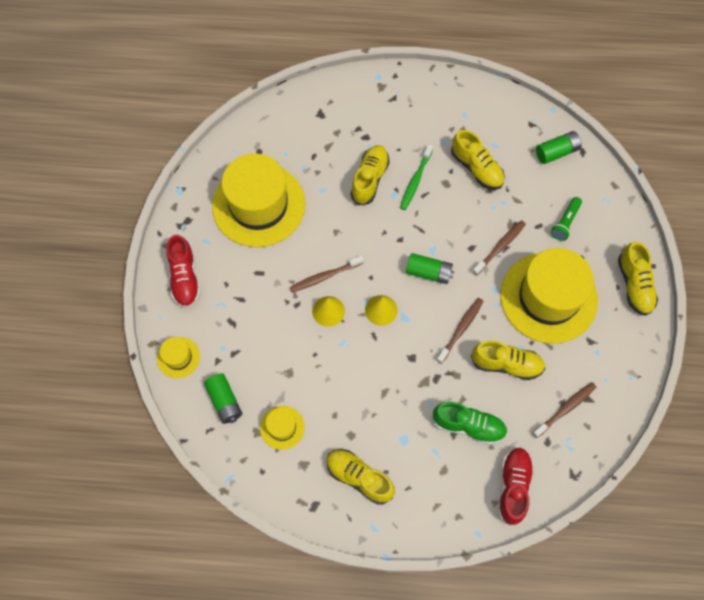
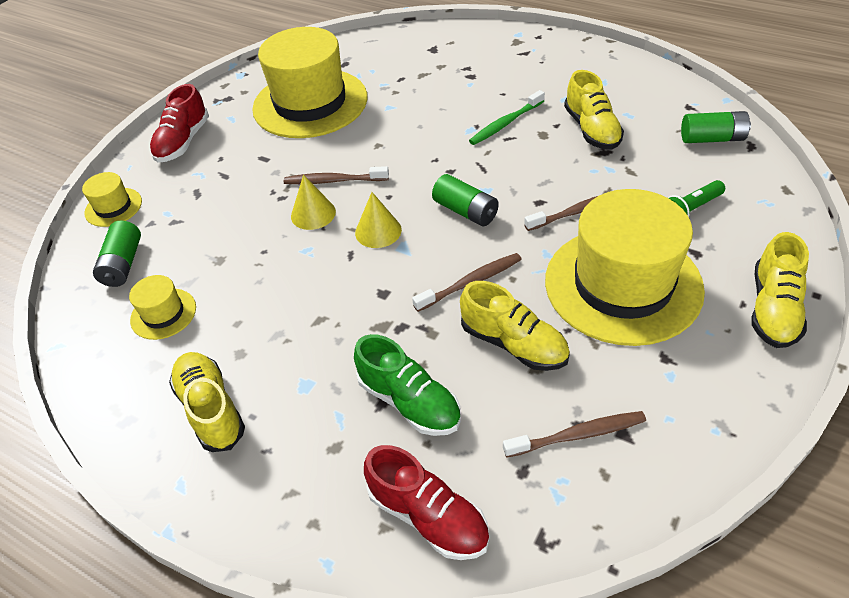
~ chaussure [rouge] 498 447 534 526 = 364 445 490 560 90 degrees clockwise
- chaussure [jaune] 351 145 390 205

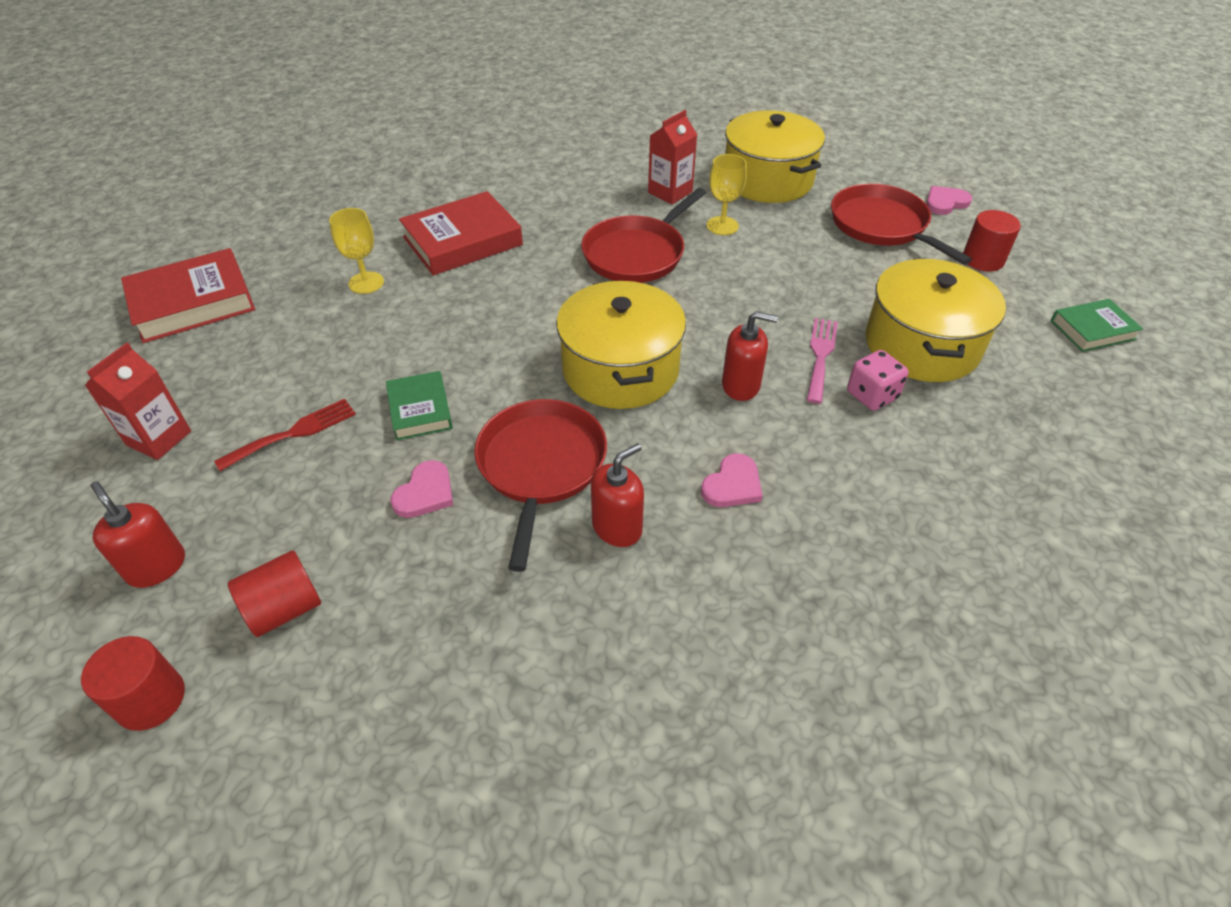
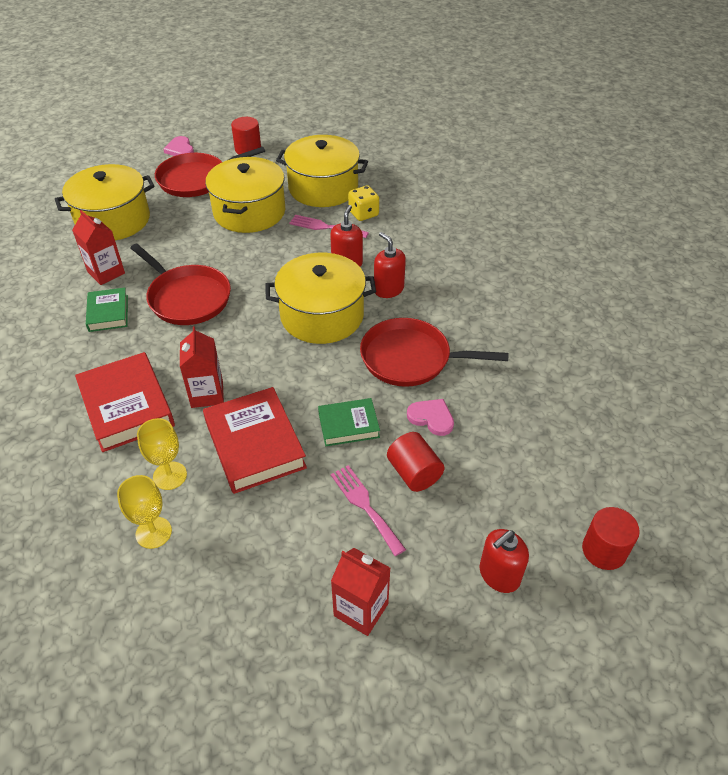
~ livre [vert] 1051 299 1143 352 to 86 288 128 332
~ verre à pied [jaune] 707 154 747 235 to 117 475 172 549
+ brique de lait [rouge] 180 326 224 408
~ livre [rouge] 121 248 255 343 to 203 387 307 494
+ marmite [jaune] 205 157 285 233
~ fourchette [rouge] 214 399 356 471 to fourchette [rose] 331 465 406 556
~ dé [rose] 847 350 909 411 to dé [jaune] 348 185 379 221
~ distributeur de savon [rouge] 591 443 644 547 to 374 232 406 298
~ cylindre [rouge] 228 550 321 637 to 387 432 445 492
- cœur [rose] 701 453 763 507

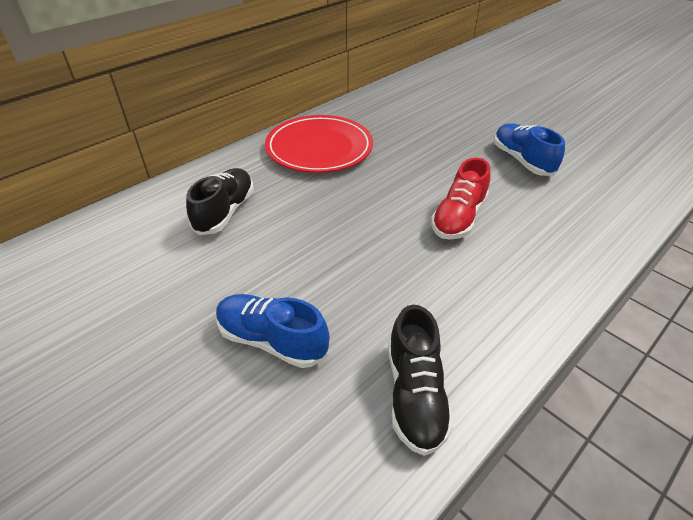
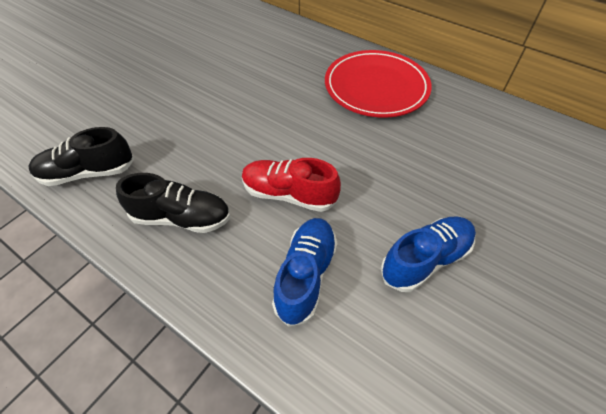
~ chaussure [noir] 186 168 254 235 to 116 173 230 233
~ chaussure [bleu] 216 294 329 368 to 272 218 338 327

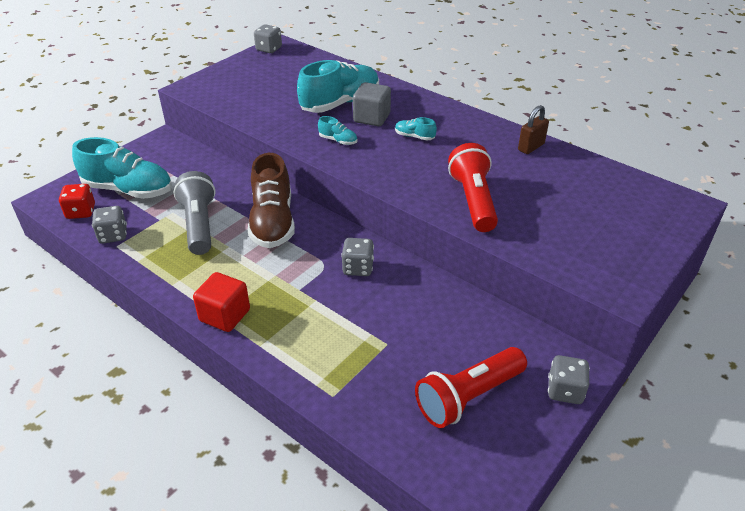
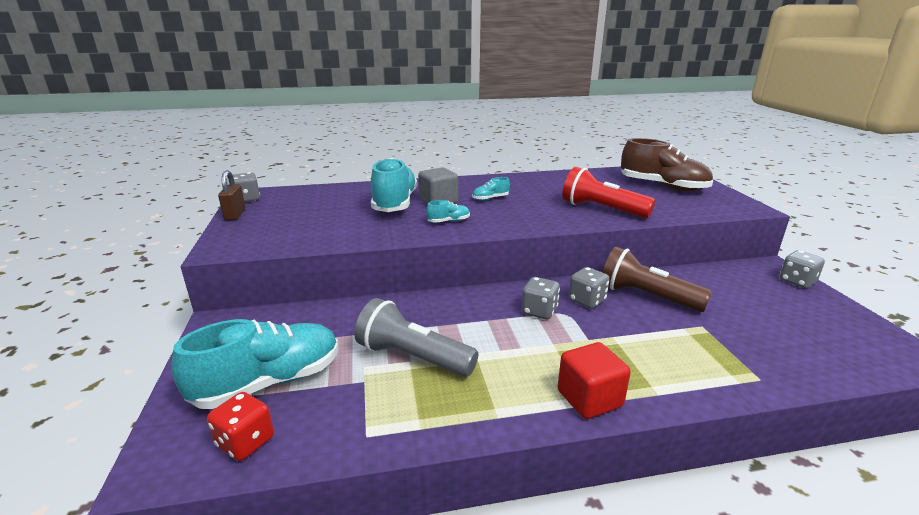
~ cadenas [marron] 518 105 549 154 to 218 170 246 220
~ dé [gris] 92 206 127 244 to 522 277 560 319
+ lampe de poche [marron] 602 247 712 312
~ chaussure [marron] 248 153 295 248 to 621 138 713 191
- lampe de poche [rouge] 415 347 527 428

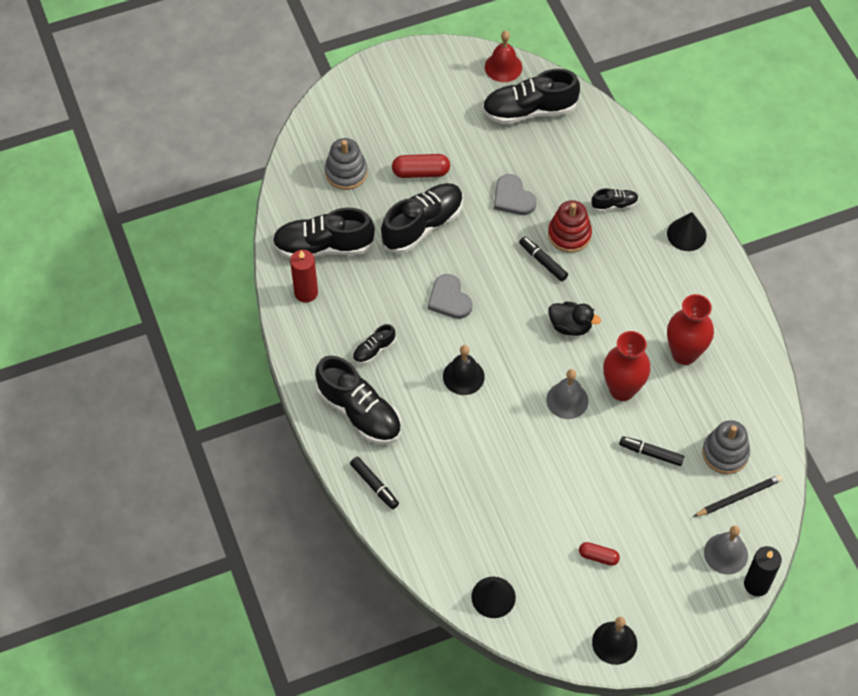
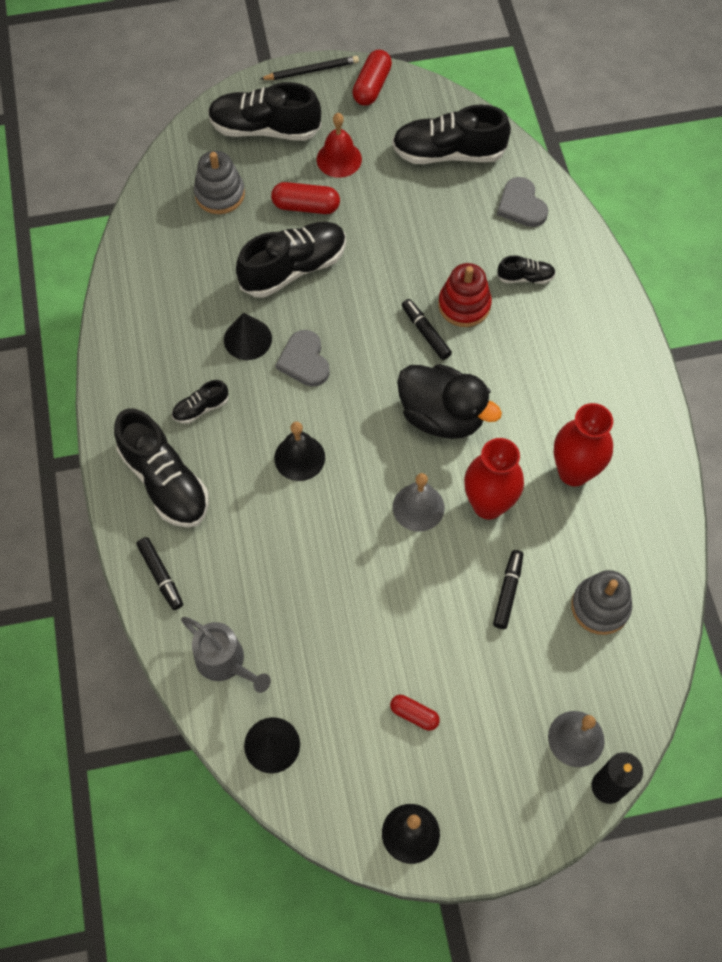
+ arrosoir [gris] 181 617 271 693
~ chaussure [noir] 272 208 375 259 to 208 82 322 141
~ cône [noir] 667 212 707 251 to 224 312 272 360
~ crayon [noir] 693 475 783 517 to 261 56 359 80
~ cloche [rouge] 485 31 522 82 to 317 113 362 178
+ gélule [rouge] 352 50 392 106
~ canard [noir] 548 301 601 336 = 397 364 502 439 x1.67
~ feutre [noir] 619 436 684 466 = 493 550 523 629 75 degrees clockwise
~ cœur [gris] 494 174 536 215 to 497 177 548 227
- bougie [rouge] 290 250 318 303

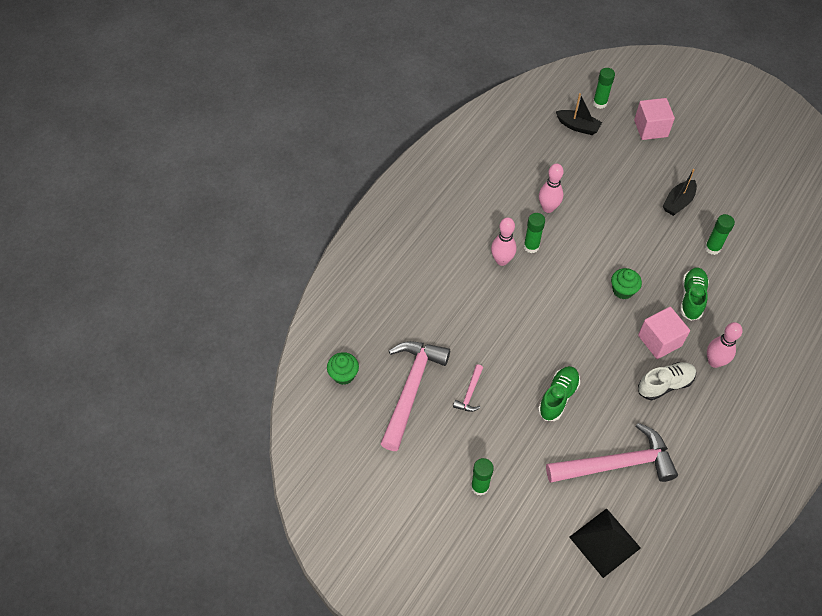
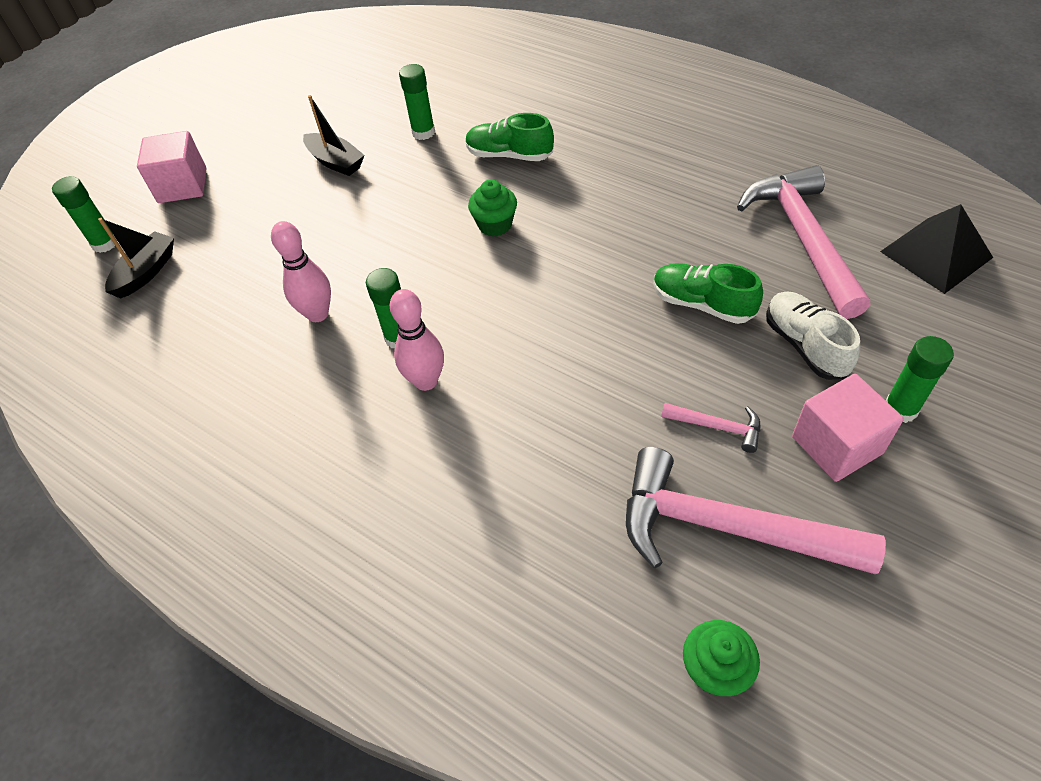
~ chaussure [blanc] 638 362 696 400 to 766 291 860 380
~ cube [rose] 638 307 690 359 to 792 374 904 482
- quille [rose] 707 322 743 368

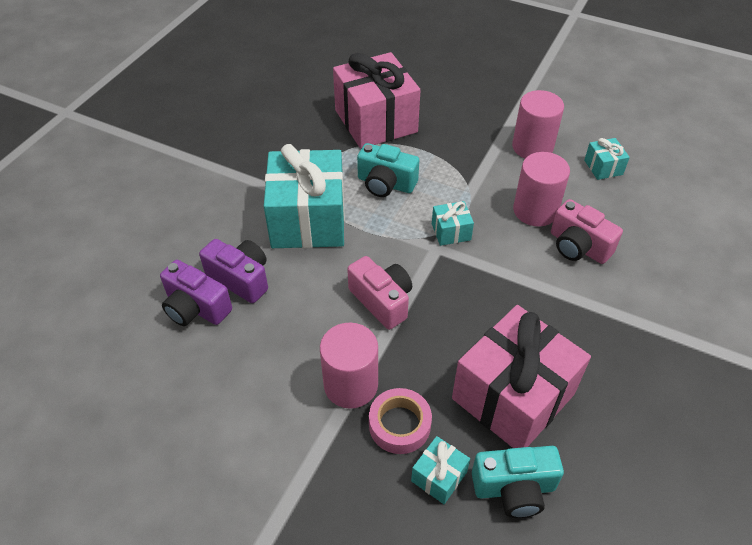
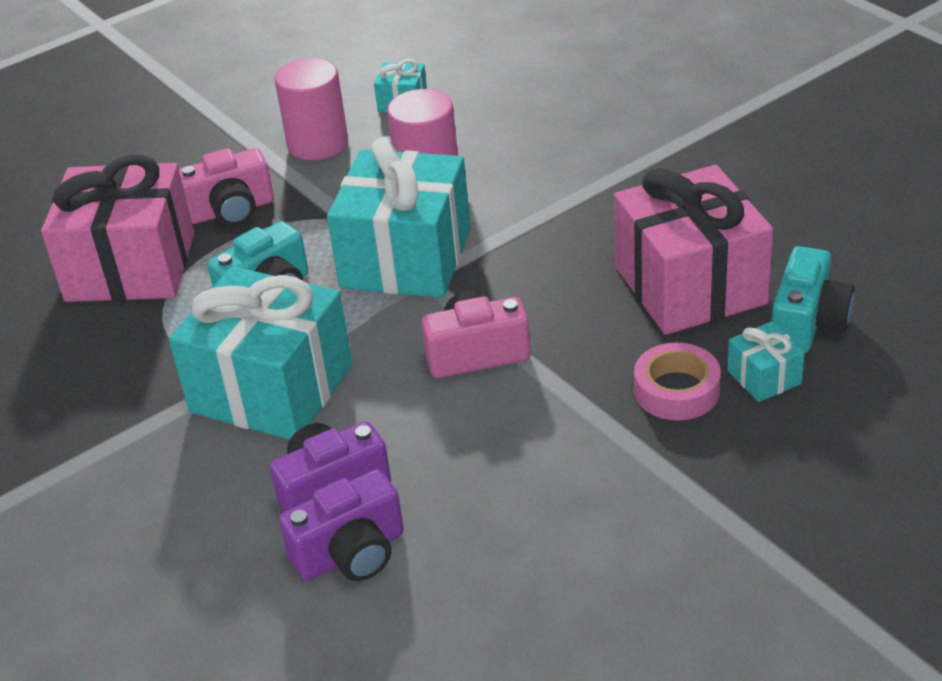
~ appareil photo [rose] 551 199 623 264 to 179 148 274 226
~ cadeau [turquoise] 432 201 474 246 = 327 137 471 298 x2.34
- cylindre [rose] 320 323 378 409

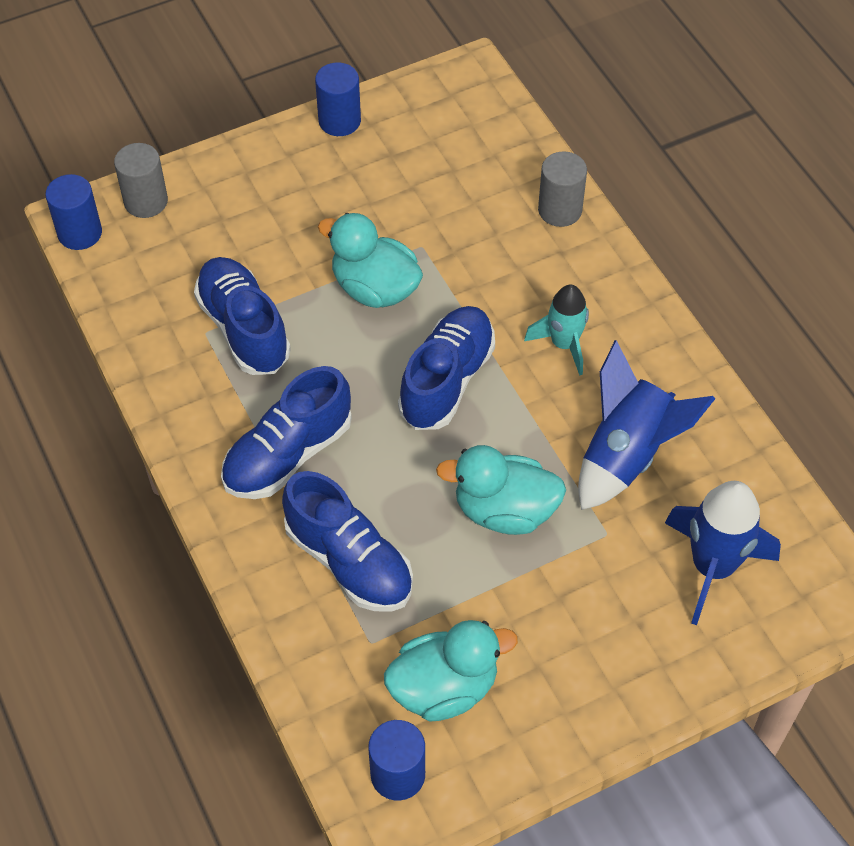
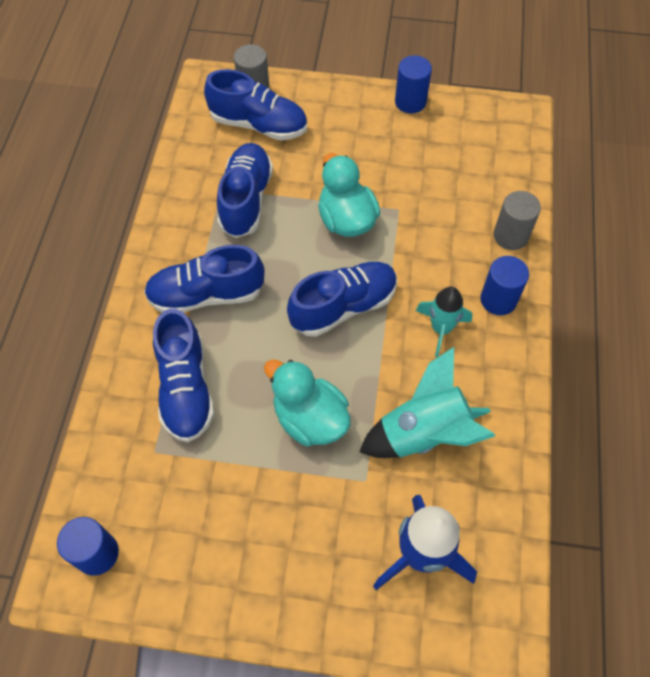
+ chaussure [bleu] 204 69 307 141
~ fusée [bleu] 578 340 716 510 to fusée [turquoise] 360 347 495 458
~ cylindre [bleu] 45 174 102 250 to 481 256 529 315
- canard [turquoise] 384 620 518 721

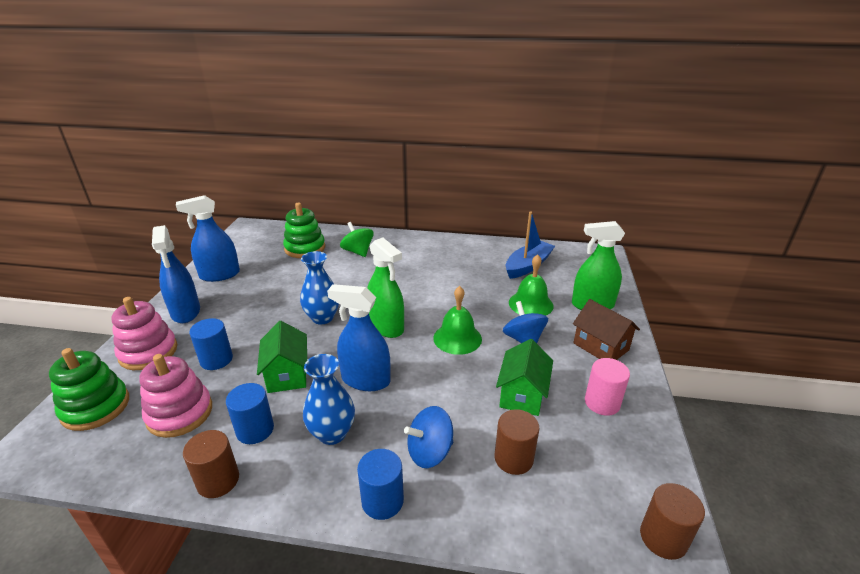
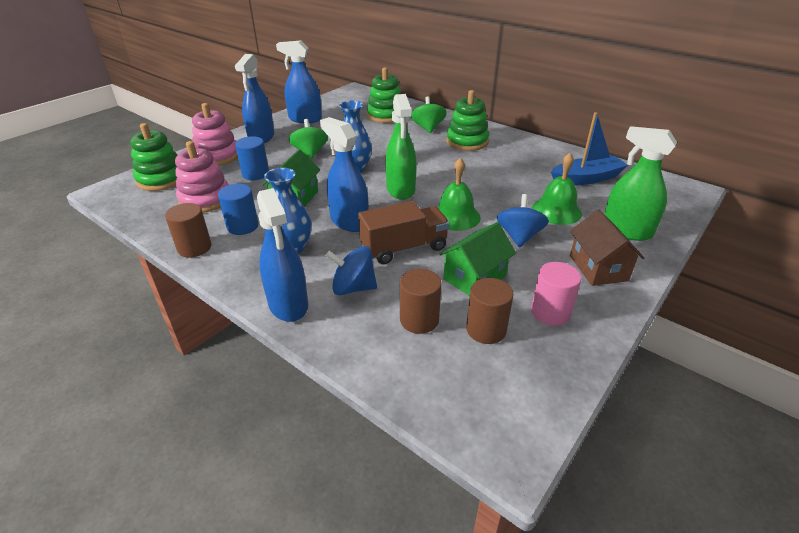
~ cylindre [bleu] 357 449 404 520 to vaporisateur [bleu] 257 188 308 322
+ toupie [vert] 289 119 328 159
+ camion [marron] 358 201 450 264
+ jouet à empiler [vert] 446 90 489 151
~ cylindre [marron] 640 483 705 560 to 466 278 514 344

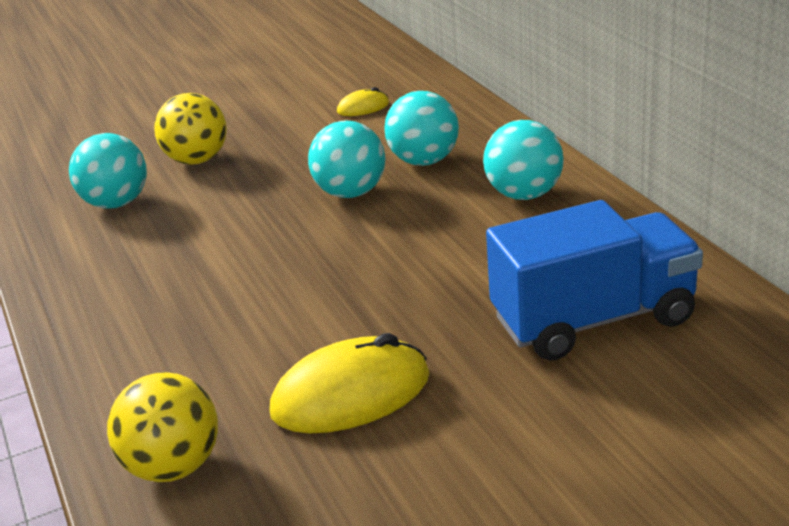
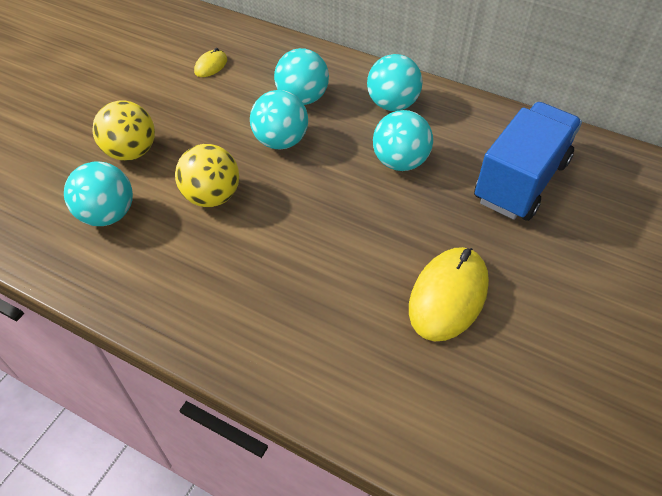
~ balle [jaune] 107 372 218 482 to 175 144 239 207
+ balle [turquoise] 373 110 433 171

